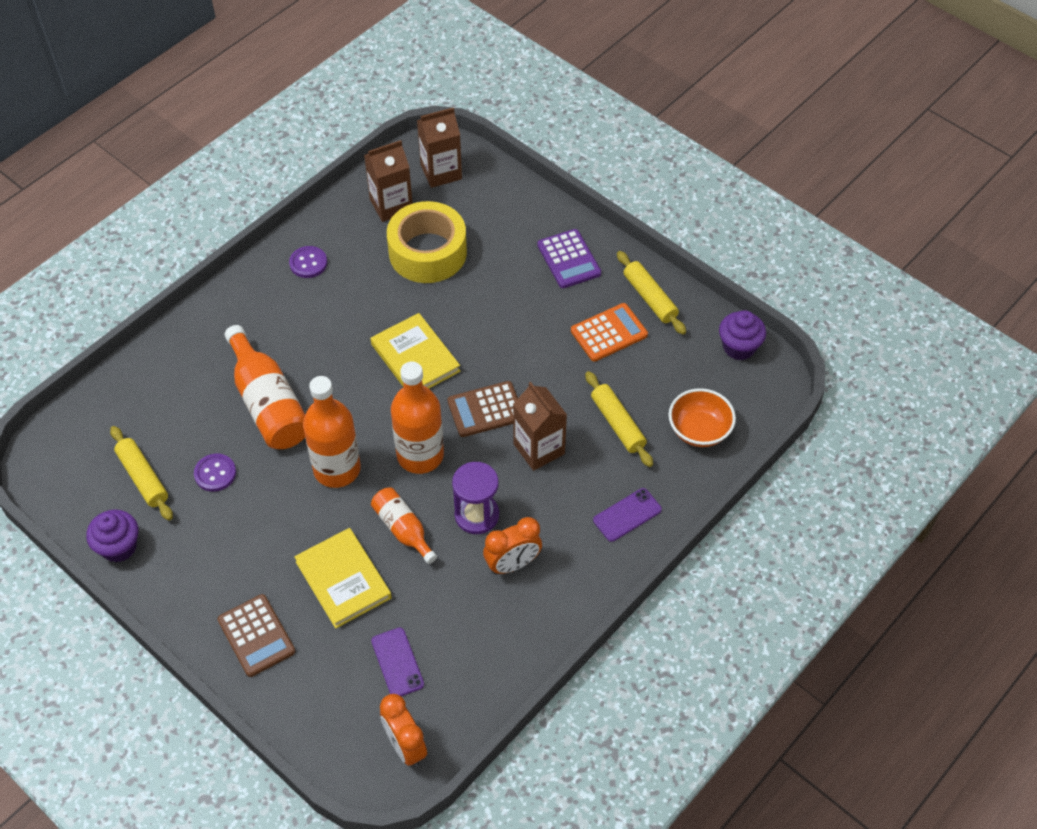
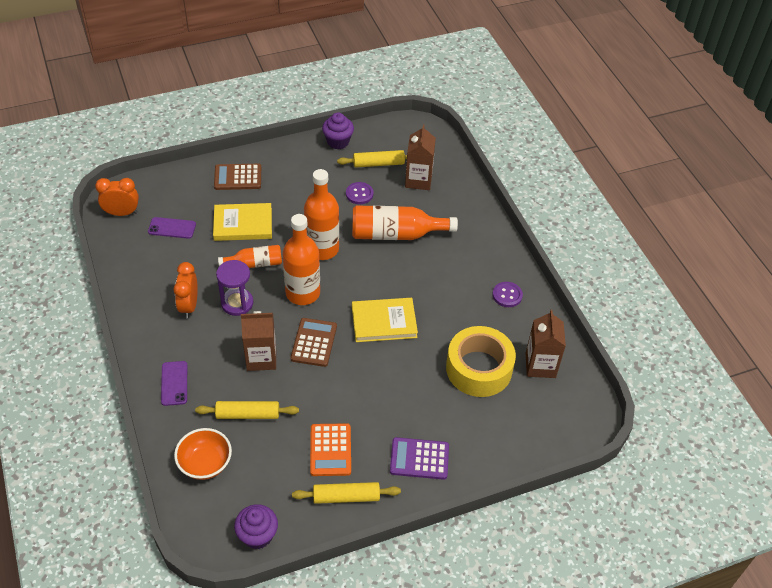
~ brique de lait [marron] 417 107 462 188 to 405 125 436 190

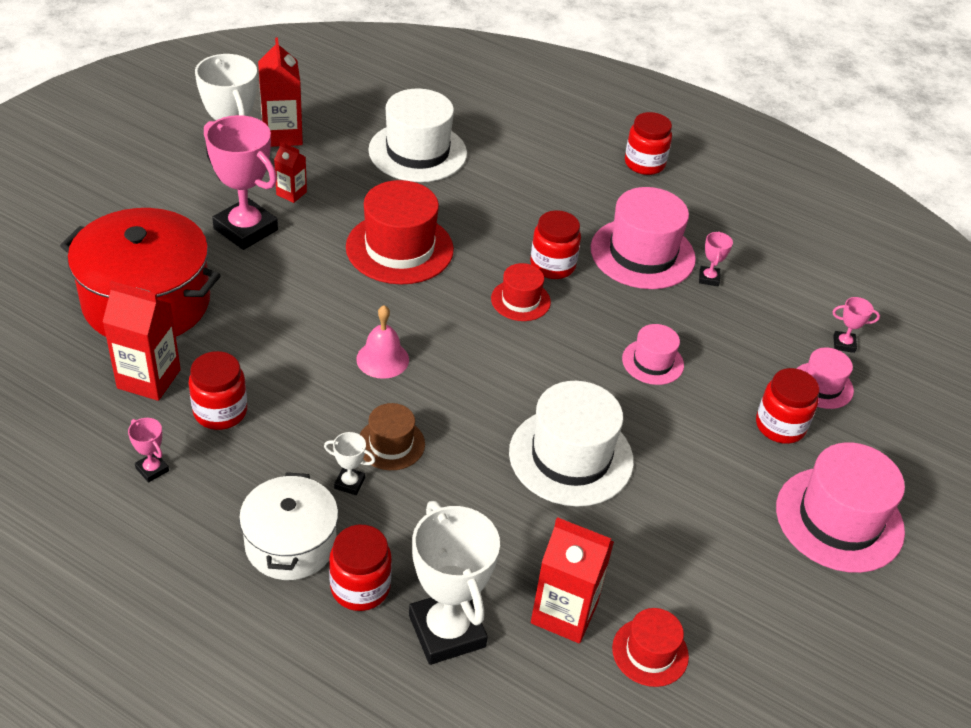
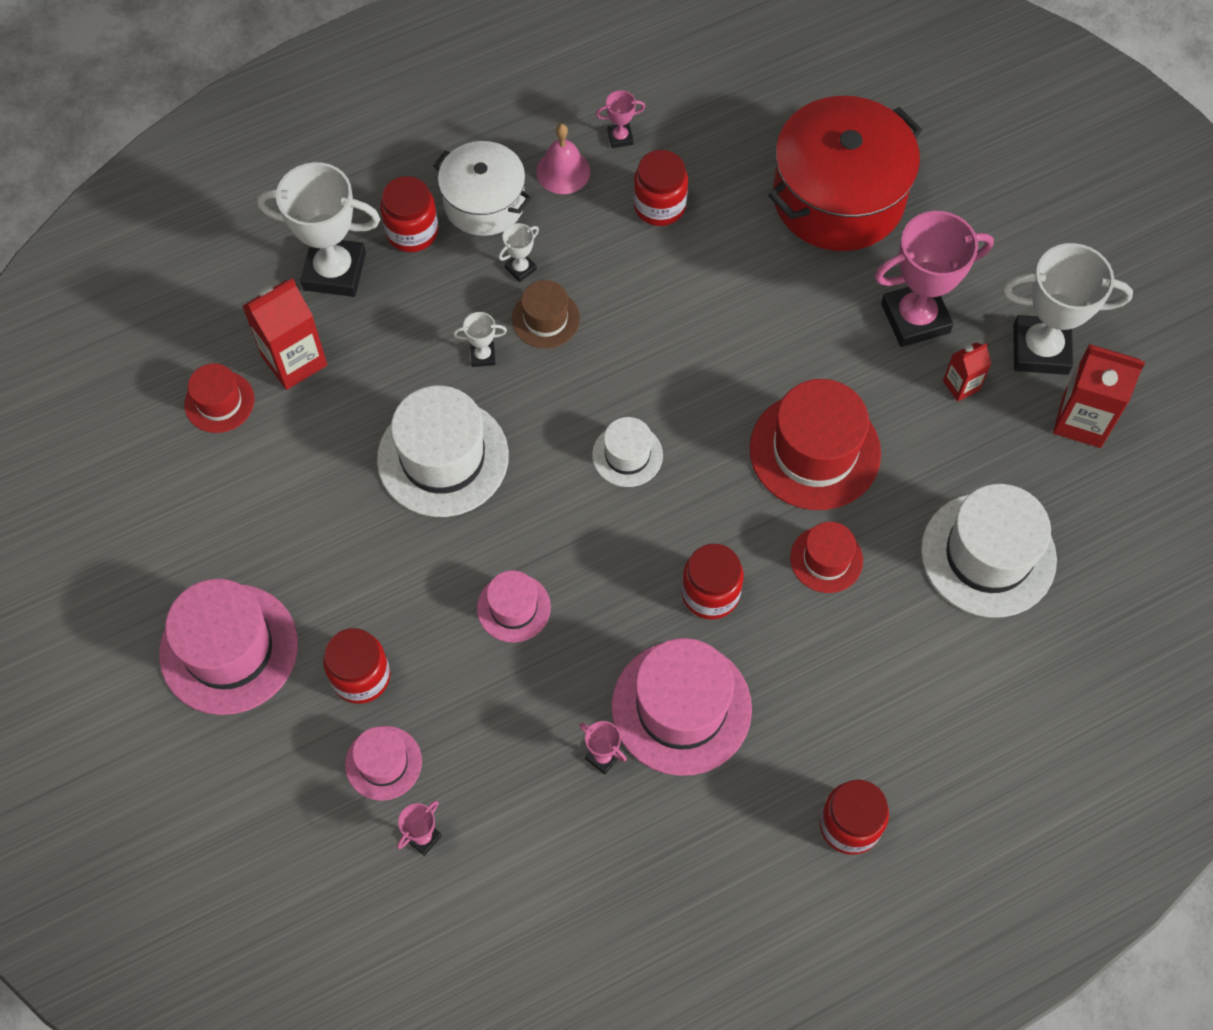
+ trophée [blanc] 453 312 507 367
~ cloche [rose] 356 305 409 379 to 536 124 590 194
+ chapeau [blanc] 592 417 663 487
~ chapeau [rouge] 491 263 551 321 to 790 522 863 593
- brique de lait [rouge] 103 281 181 401

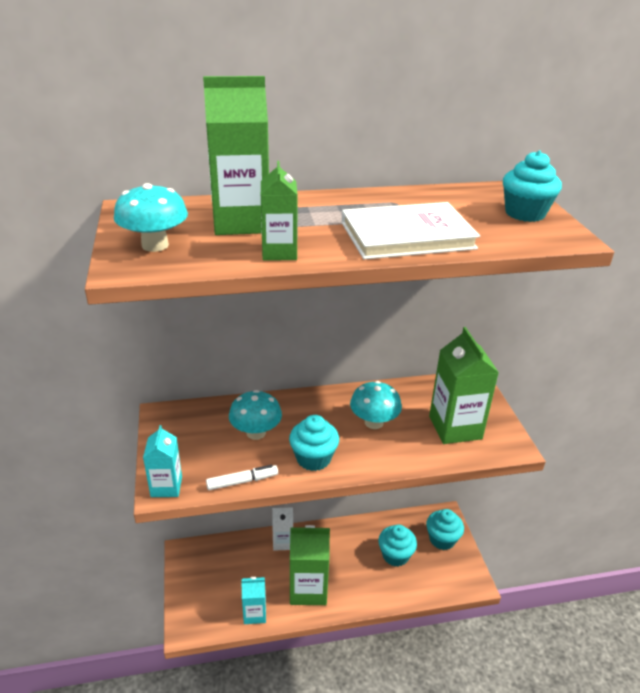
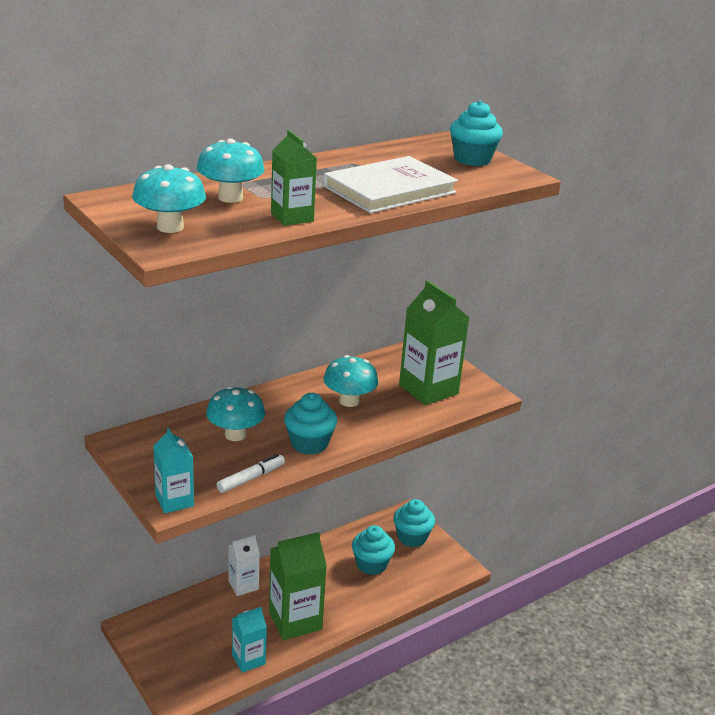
~ brique de lait [vert] 203 76 269 235 to champignon [turquoise] 197 138 265 203

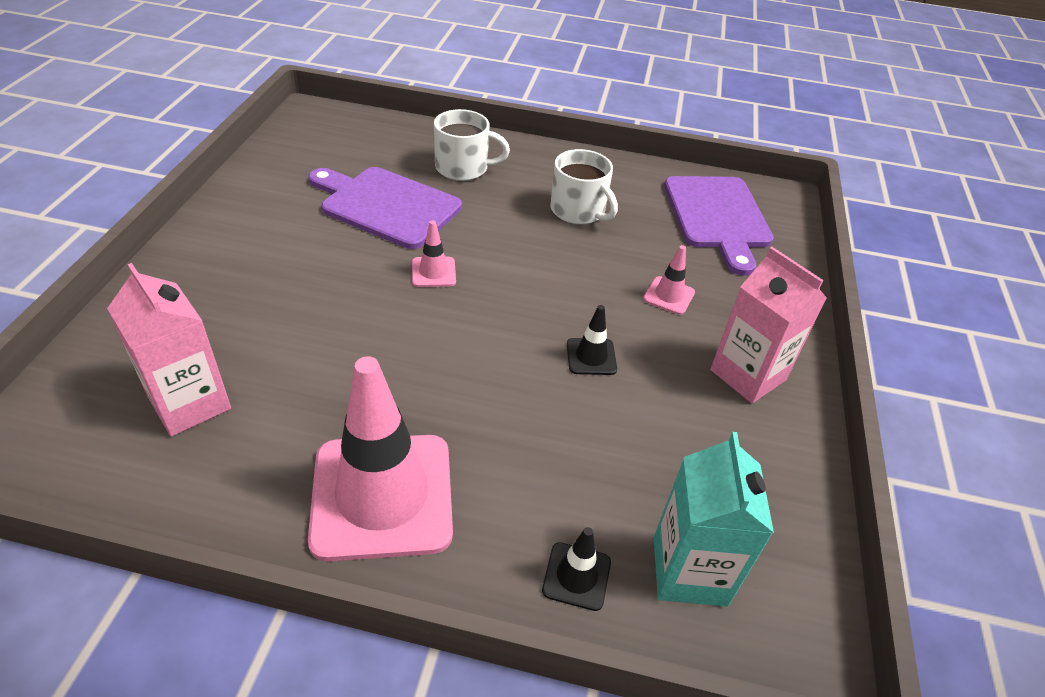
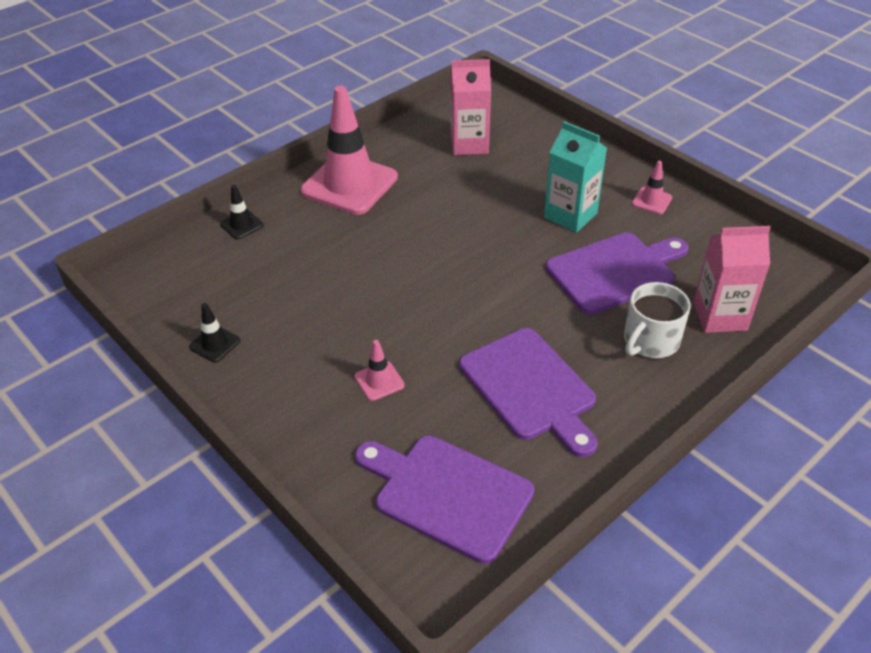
~ cône de chantier [noir] 567 305 617 375 to 189 303 240 363
~ tasse [blanc] 550 149 618 224 to planche à découper [violet] 459 328 597 457
~ brique de lait [turquoise] 654 432 774 606 to 544 121 607 233
~ cône de chantier [rose] 412 220 456 287 to 632 161 672 214
~ brique de lait [rose] 710 247 827 403 to 693 226 771 333

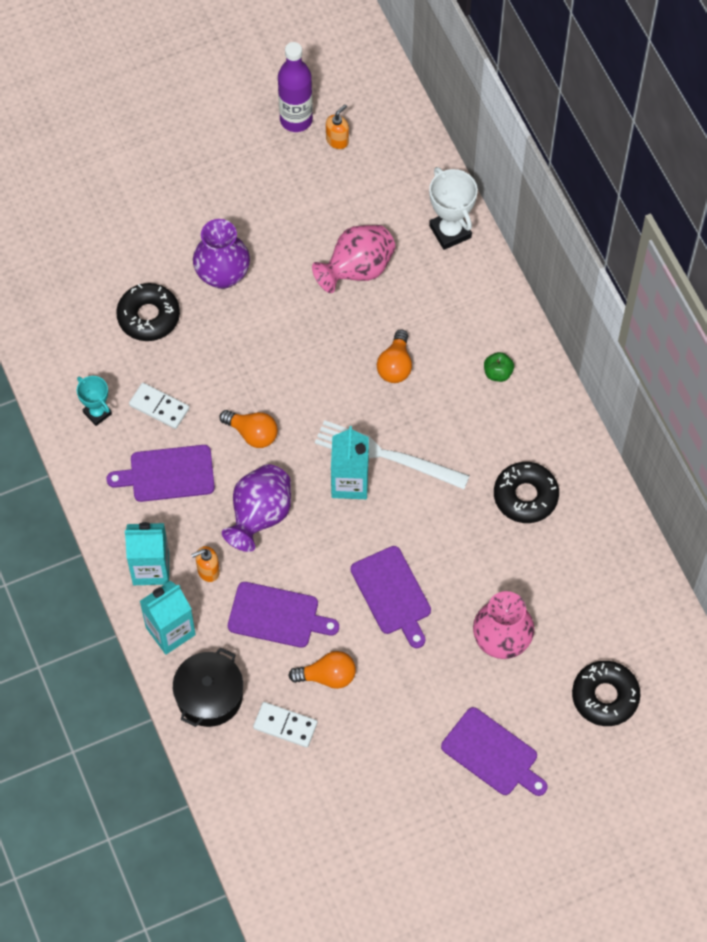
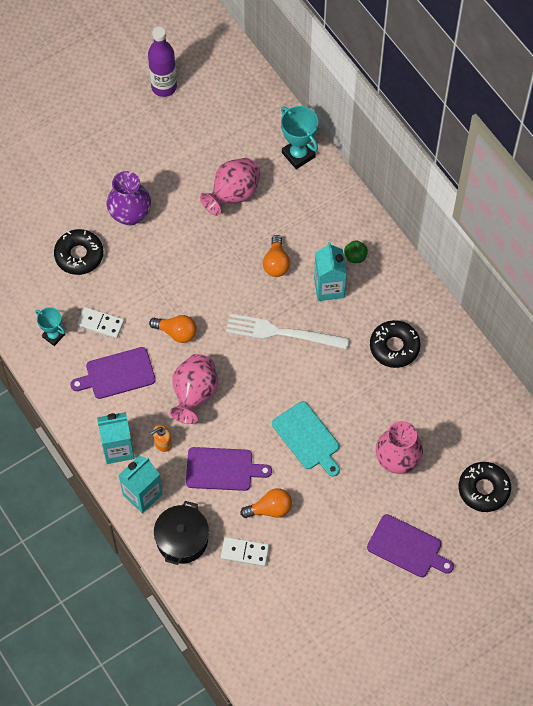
~ vase [violet] 222 464 291 552 to vase [rose] 170 354 218 424
~ planche à découper [violet] 350 546 431 648 to planche à découper [turquoise] 272 401 340 477
~ trophée [blanc] 429 167 478 250 to trophée [turquoise] 281 106 318 169
~ brique de lait [turquoise] 331 426 369 499 to 314 242 347 301
- distributeur de savon [orange] 326 104 349 149

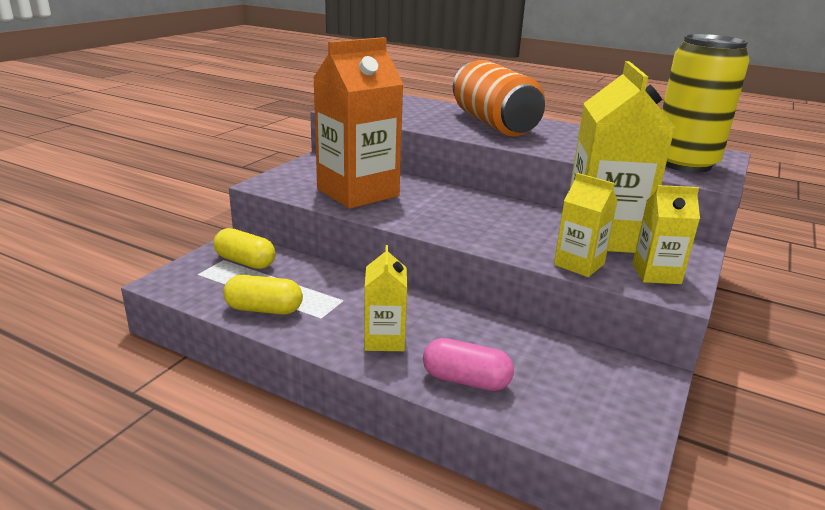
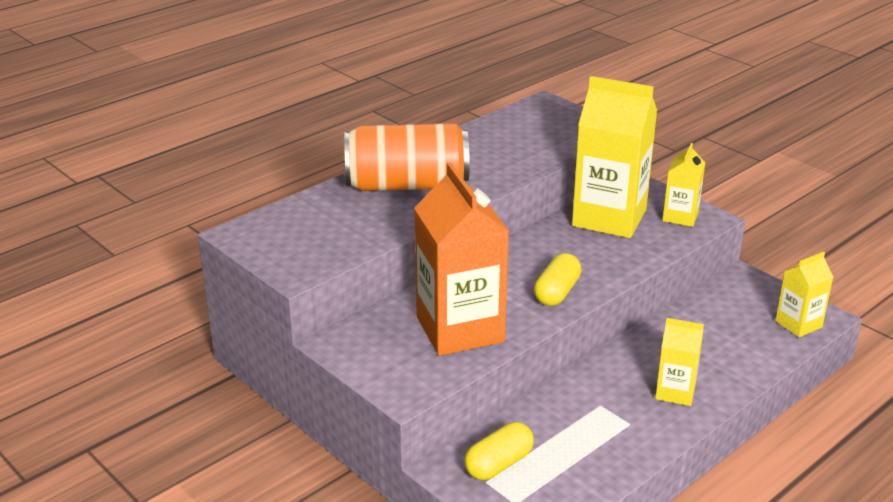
~ gélule [jaune] 223 275 303 315 to 534 253 581 306
~ brique de lait [jaune] 554 173 618 277 to 775 252 833 337
- gélule [rose] 423 338 514 391
- canette [jaune] 662 34 750 173

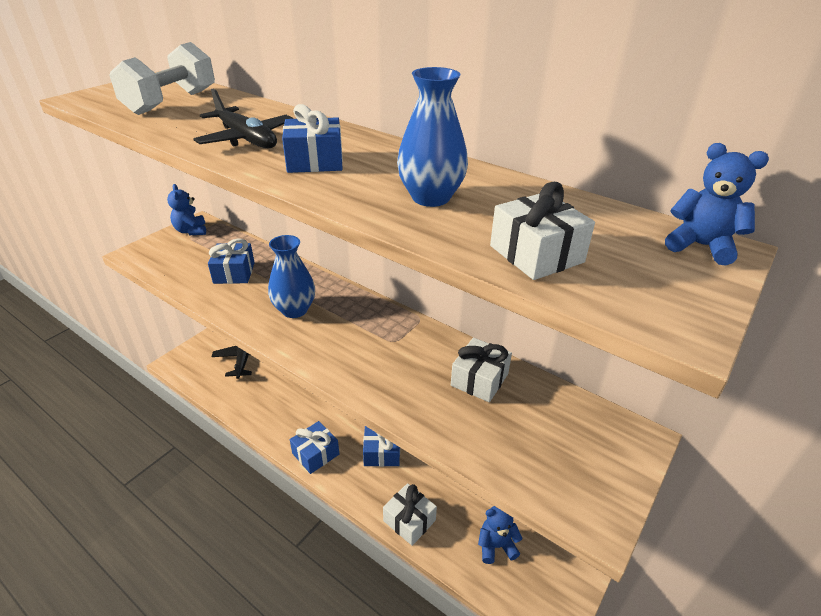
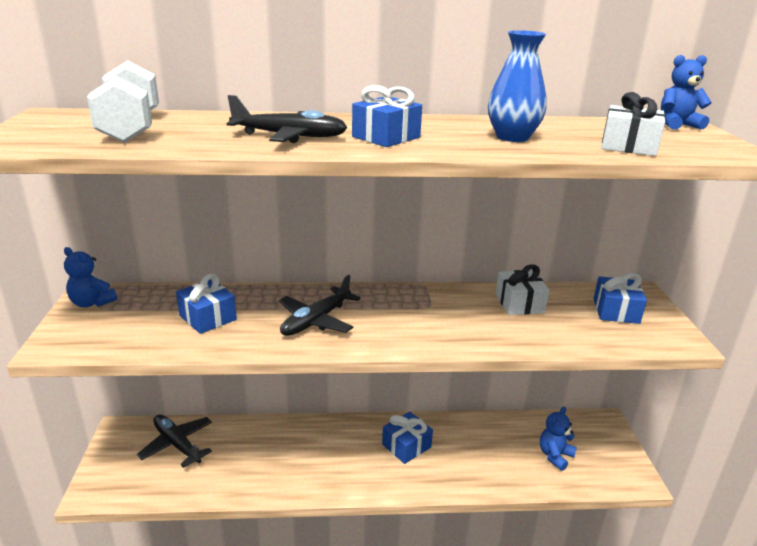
~ vase [bleu] 268 235 315 318 to avion [noir] 279 275 361 336
~ cadeau [bleu] 290 421 339 474 to 593 273 647 324
- cadeau [blanc] 383 483 437 546

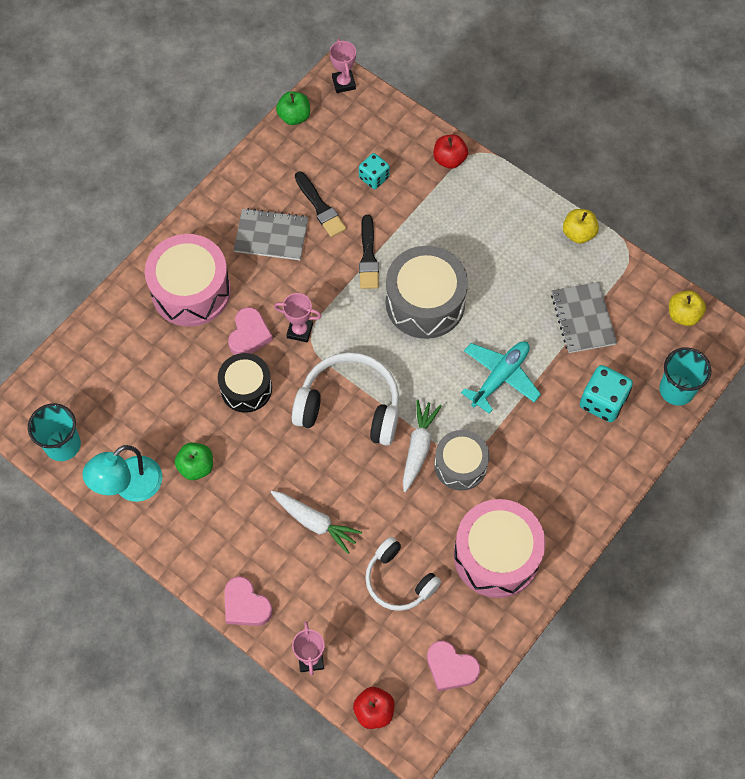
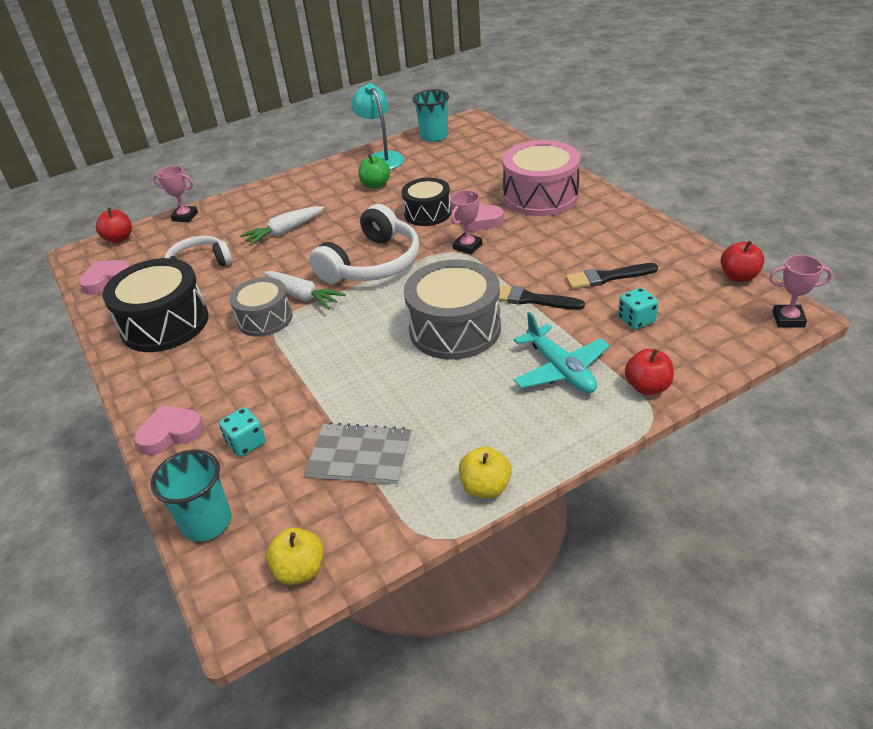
~ tambour [rose] 454 499 545 598 to tambour [noir] 103 258 209 352
~ cœur [rose] 225 576 273 626 to 134 405 204 455
~ dé [turquoise] 580 365 633 422 = 219 407 266 457 x0.65
~ avion [turquoise] 461 341 541 414 to 513 312 610 393
~ pomme [vert] 276 91 310 125 to pomme [rouge] 721 241 765 282
- carnet [gris] 233 208 308 260

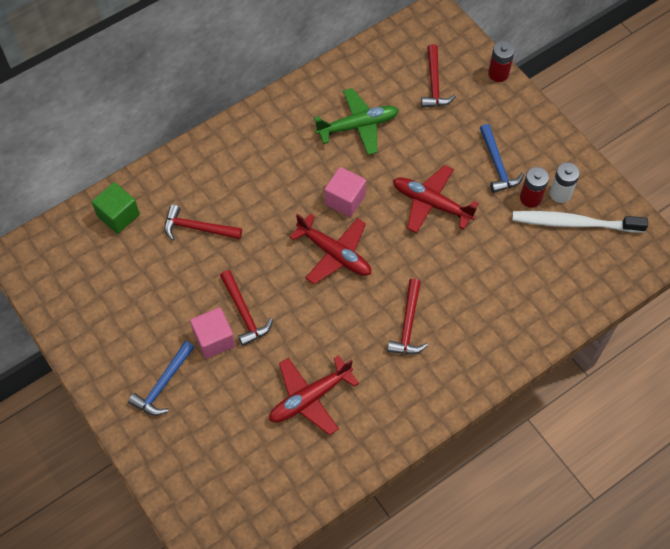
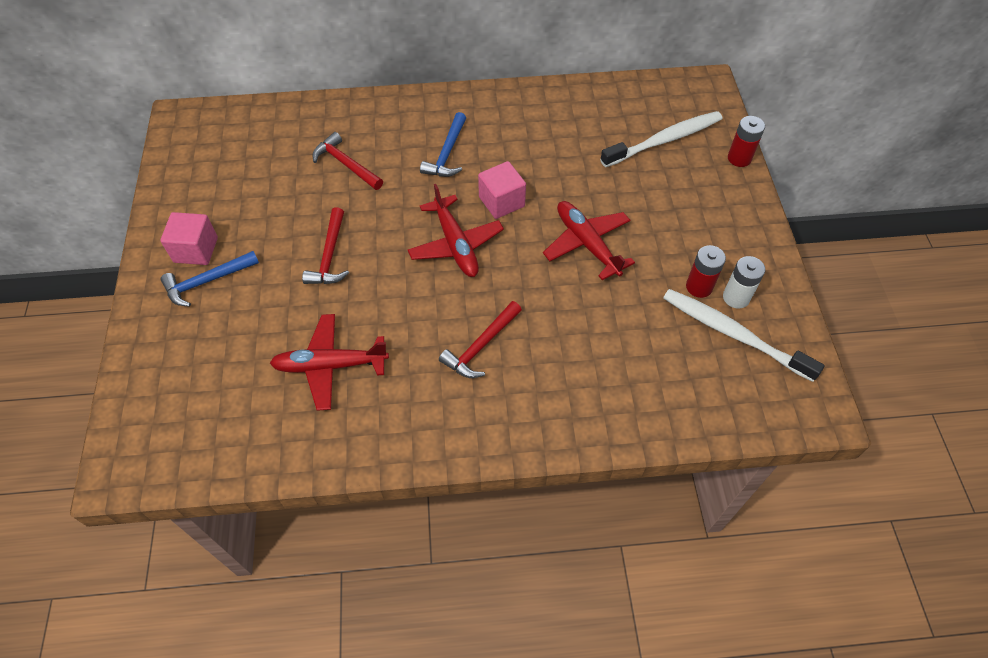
~ cube [rose] 190 307 235 359 to 160 212 218 265
~ marteau [bleu] 480 124 524 193 to 420 112 466 177
~ marteau [rouge] 421 44 456 108 to brosse à dents [blanc] 600 111 722 167
- cube [vert] 92 182 140 234
- avion [vert] 314 88 399 155

